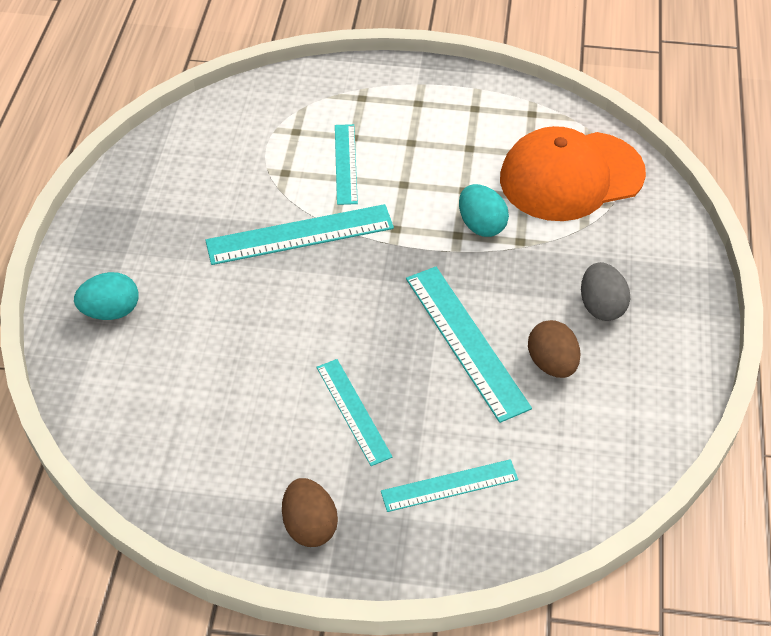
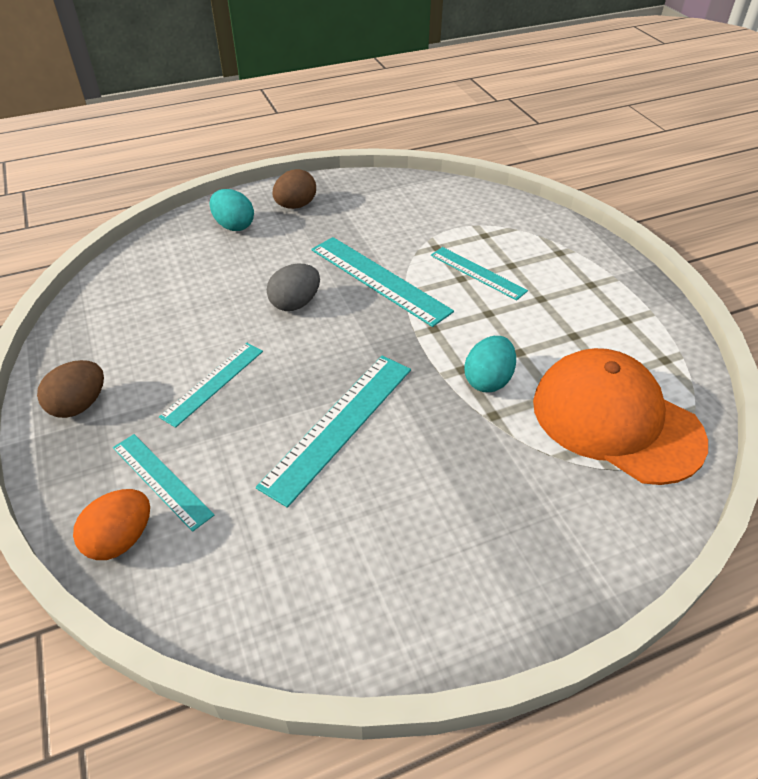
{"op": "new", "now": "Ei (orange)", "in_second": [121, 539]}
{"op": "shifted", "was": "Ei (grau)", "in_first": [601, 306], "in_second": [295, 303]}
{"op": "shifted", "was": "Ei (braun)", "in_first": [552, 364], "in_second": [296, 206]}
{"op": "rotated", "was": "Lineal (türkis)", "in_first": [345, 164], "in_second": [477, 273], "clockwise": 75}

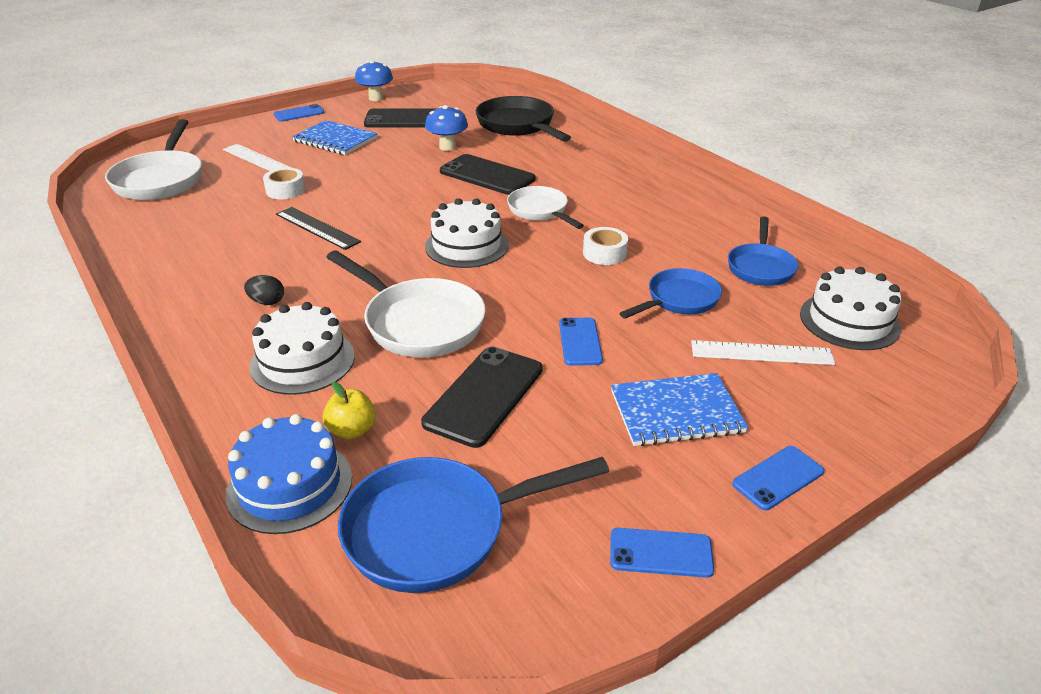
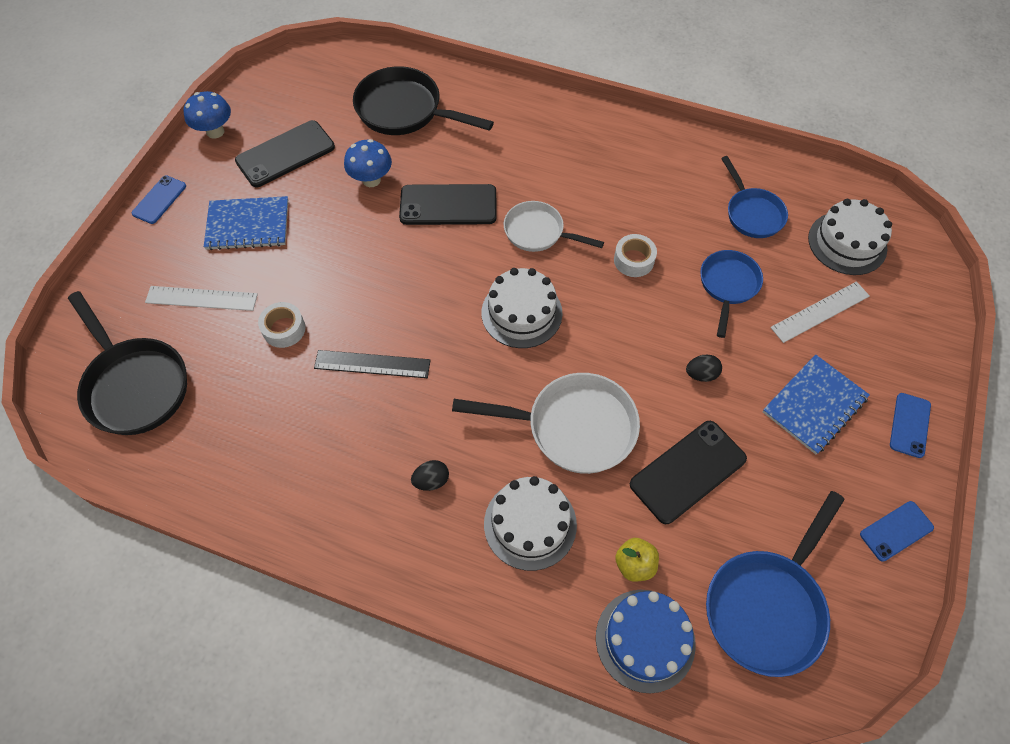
{"op": "repainted", "was": "Pfanne (weiß)", "now": "Pfanne (schwarz)", "in_first": [160, 179], "in_second": [135, 385]}
{"op": "rotated", "was": "Handy (schwarz)", "in_first": [484, 395], "in_second": [687, 471], "clockwise": 60}
{"op": "swapped", "was": "Handy (blau)", "now": "Ei (schwarz)", "in_first": [580, 342], "in_second": [701, 374]}

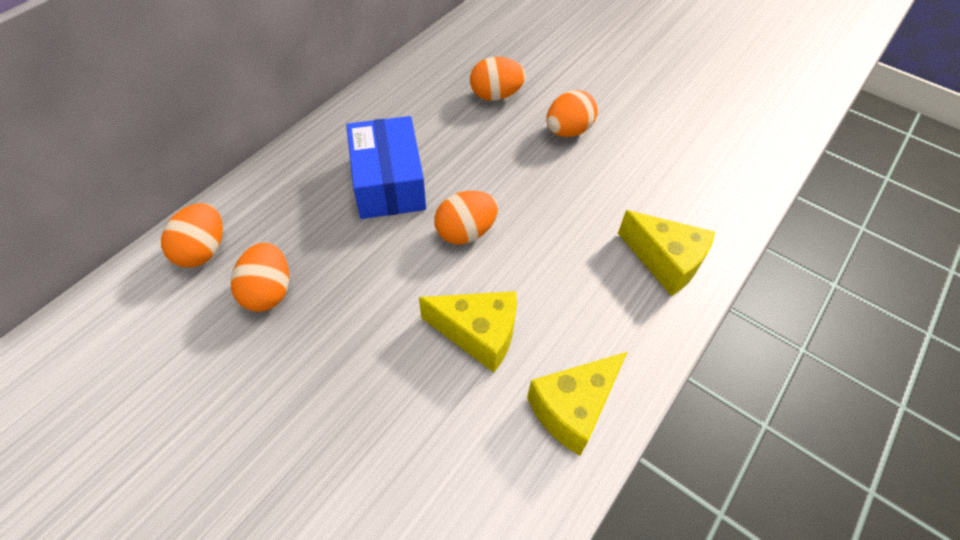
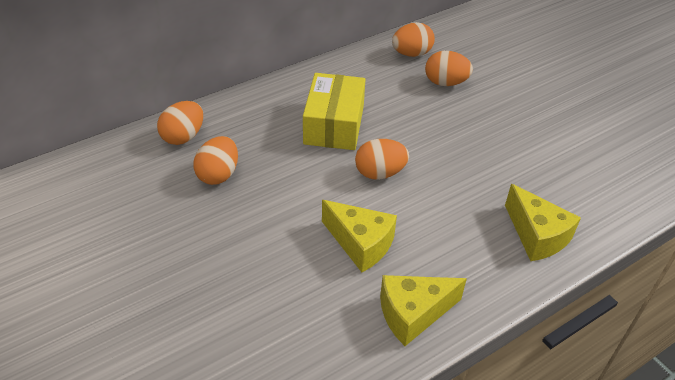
{"op": "repainted", "was": "Schachtel (blau)", "now": "Schachtel (gelb)", "in_first": [388, 182], "in_second": [334, 125]}
{"op": "shifted", "was": "Ei (orange)", "in_first": [568, 131], "in_second": [411, 54]}

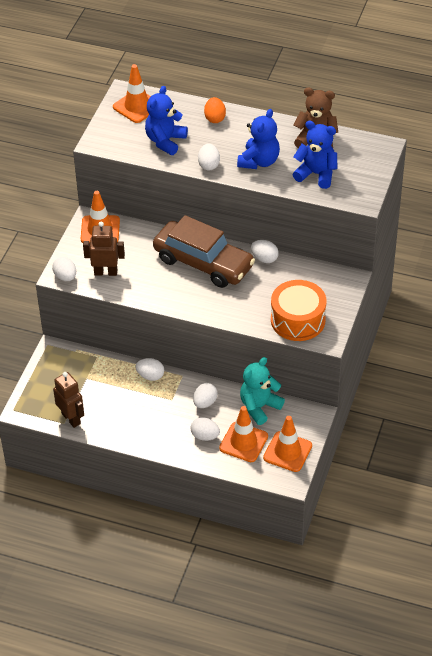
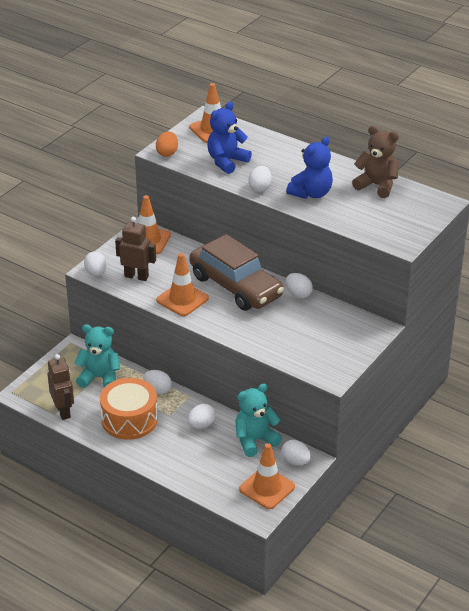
{"op": "new", "now": "Teddybär (türkis)", "in_second": [100, 377]}
{"op": "shifted", "was": "Trommel (orange)", "in_first": [298, 320], "in_second": [129, 419]}
{"op": "shifted", "was": "Ei (orange)", "in_first": [215, 118], "in_second": [167, 153]}
{"op": "shifted", "was": "Leitkegel (orange)", "in_first": [243, 442], "in_second": [182, 299]}
{"op": "shifted", "was": "Ei (weiß)", "in_first": [205, 436], "in_second": [295, 461]}
{"op": "gone", "was": "Teddybär (blau)", "in_first": [316, 174]}

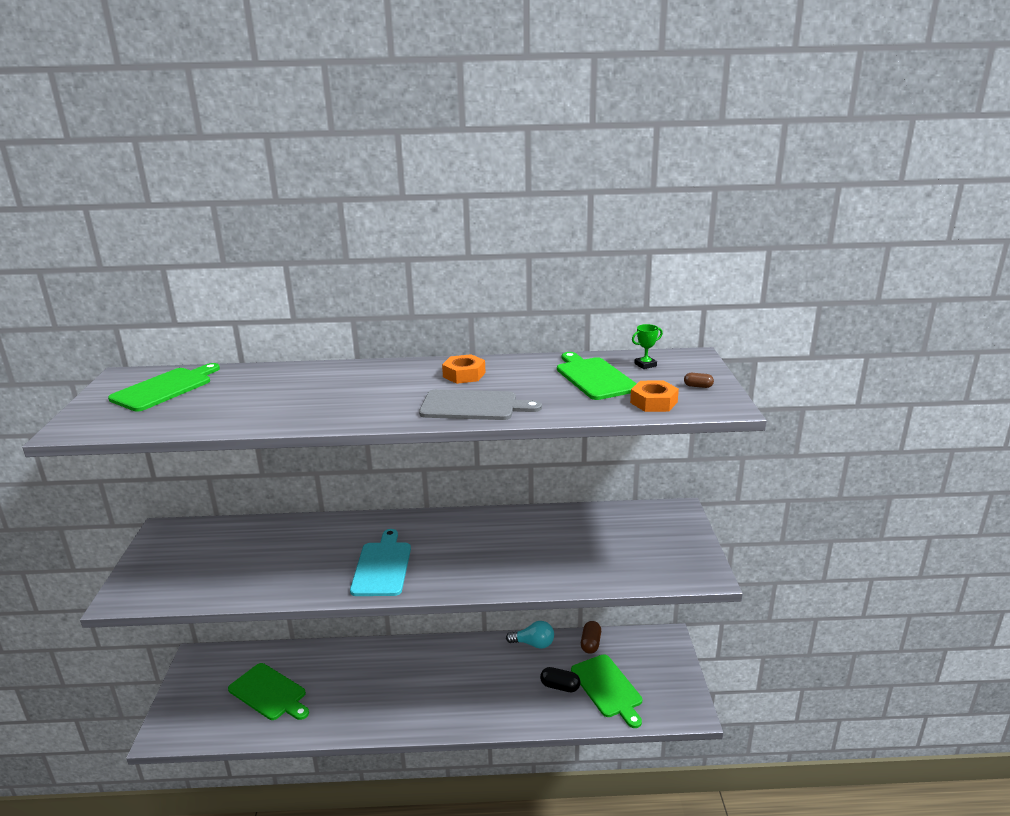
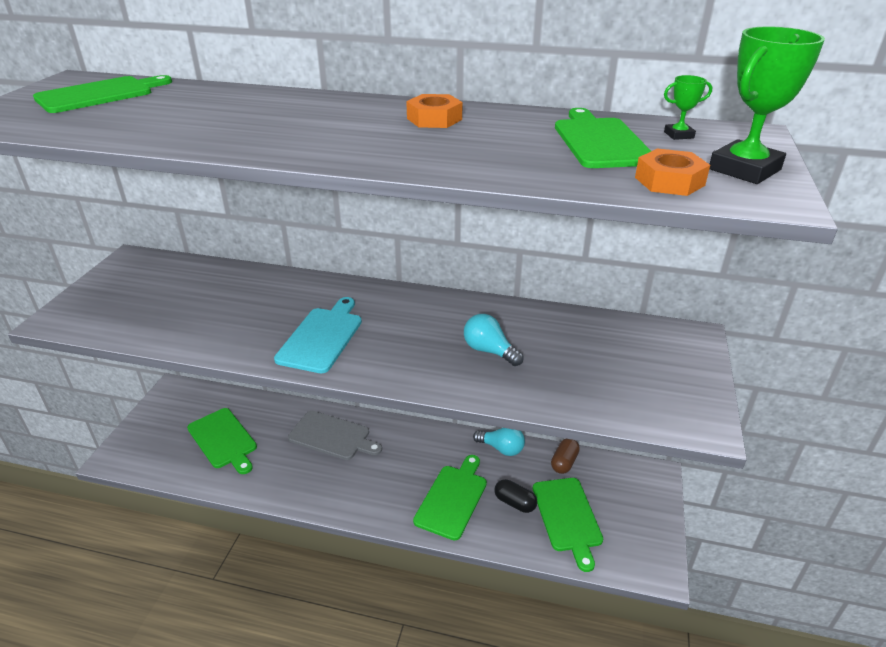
{"op": "shifted", "was": "Schneidebrett (grau)", "in_first": [473, 406], "in_second": [332, 436]}
{"op": "new", "now": "Schneidebrett (grün)", "in_second": [452, 498]}
{"op": "new", "now": "Glühbirne (türkis)", "in_second": [489, 351]}
{"op": "swapped", "was": "Kapsel (braun)", "now": "Pokal (grün)", "in_first": [698, 386], "in_second": [744, 169]}

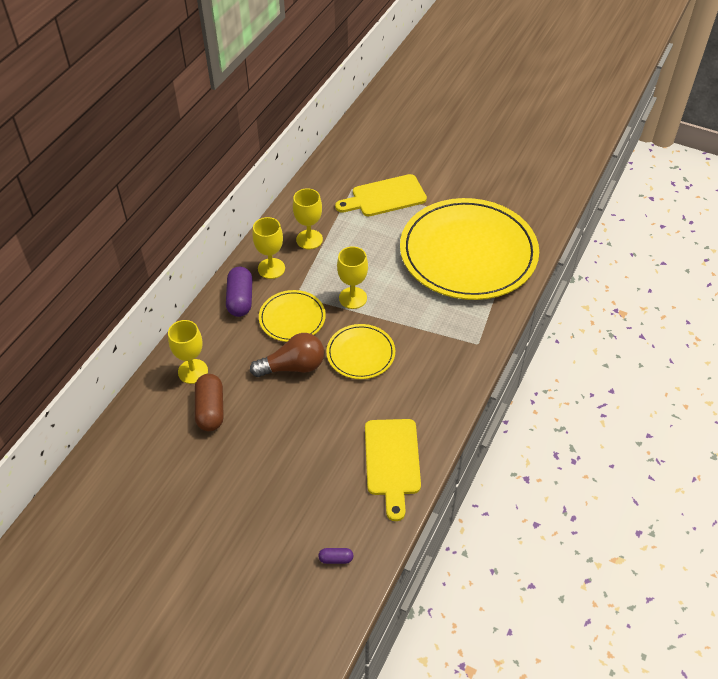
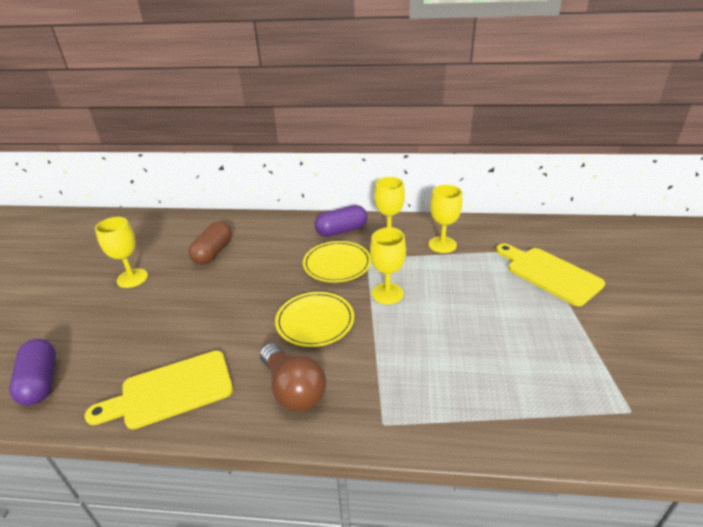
{"op": "scaled", "was": "Kapsel (lila)", "in_first": [336, 559], "in_second": [41, 381], "ratio": 2.04}
{"op": "shifted", "was": "Kelch (gelb)", "in_first": [193, 371], "in_second": [132, 278]}
{"op": "rotated", "was": "Kapsel (braun)", "in_first": [210, 410], "in_second": [213, 252], "clockwise": -45}
{"op": "shifted", "was": "Glühbirne (braun)", "in_first": [293, 366], "in_second": [293, 389]}
{"op": "gone", "was": "Teller (gelb)", "in_first": [468, 253]}

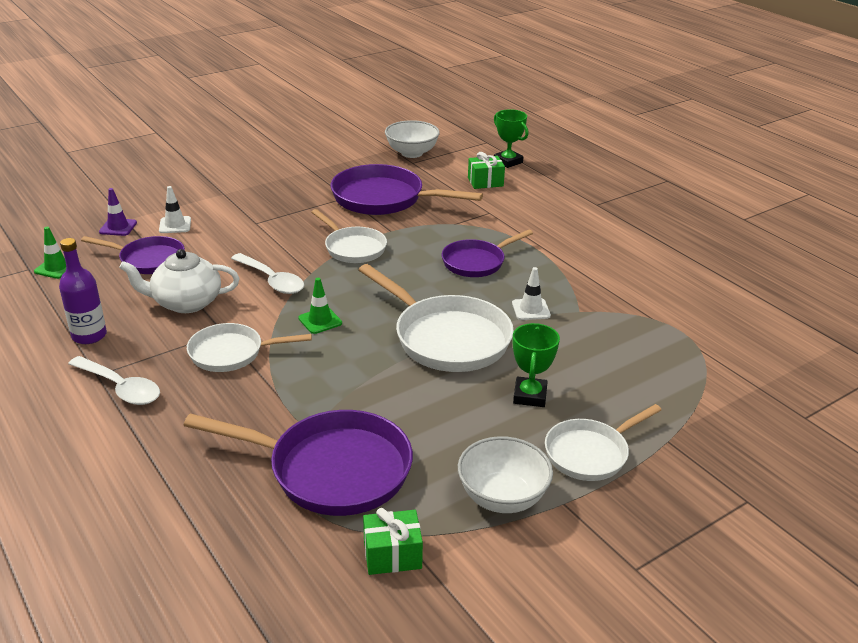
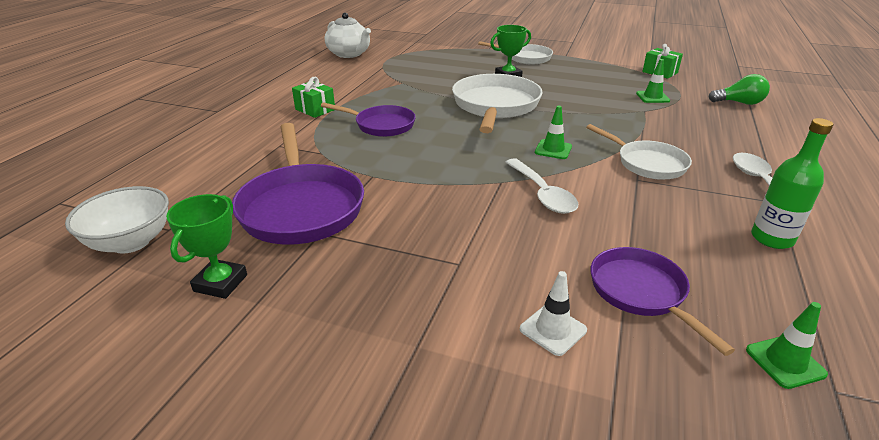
{"op": "shifted", "was": "Pokal (grün)", "in_first": [508, 161], "in_second": [220, 283]}
{"op": "shifted", "was": "Geschenk (grün)", "in_first": [485, 182], "in_second": [315, 109]}
{"op": "shifted", "was": "Teekanne (weiß)", "in_first": [186, 303], "in_second": [349, 54]}
{"op": "rotated", "was": "Löffel (weiß)", "in_first": [272, 280], "in_second": [542, 194], "clockwise": 150}
{"op": "swapped", "was": "Pfanne (lila)", "now": "Leitkegel (grün)", "in_first": [331, 470], "in_second": [652, 97]}
{"op": "new", "now": "Glühbirne (grün)", "in_second": [739, 103]}
{"op": "repainted", "was": "Flasche (lila)", "now": "Flasche (grün)", "in_first": [89, 335], "in_second": [772, 238]}
{"op": "gone", "was": "Leitkegel (lila)", "in_first": [118, 227]}
{"op": "gone", "was": "Pfanne (weiß)", "in_first": [353, 248]}
{"op": "gone", "was": "Schüssel (weiß)", "in_first": [502, 497]}
{"op": "gone", "was": "Leitkegel (weiß)", "in_first": [531, 309]}

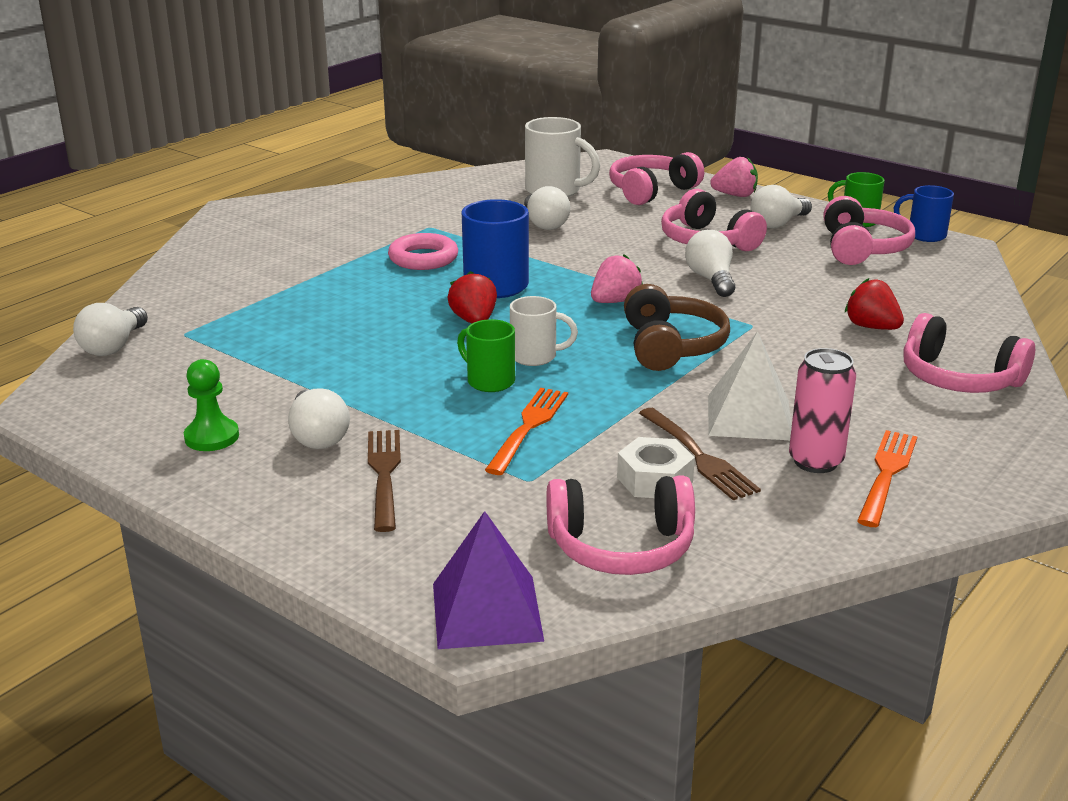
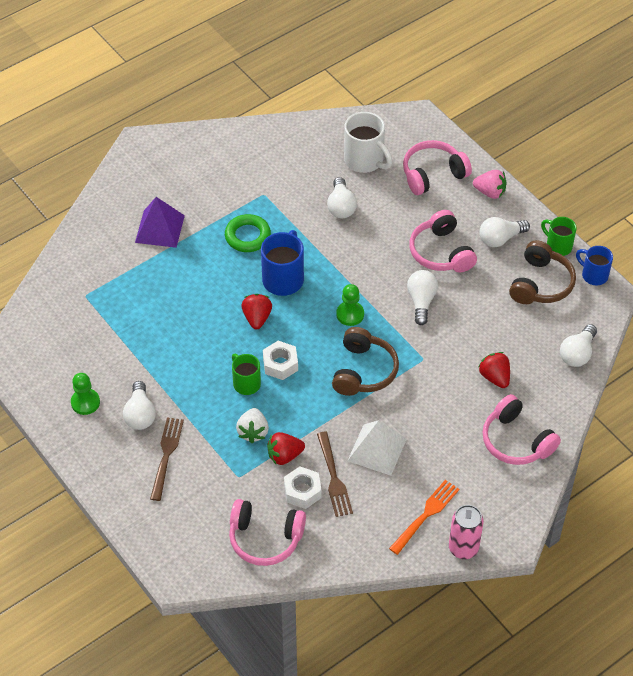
{"op": "shifted", "was": "Pyramide (lila)", "in_first": [487, 611], "in_second": [160, 229]}
{"op": "repainted", "was": "Ring (rosa)", "now": "Ring (grün)", "in_first": [423, 258], "in_second": [247, 236]}
{"op": "swapped", "was": "Gabel (orange)", "now": "Erdbeere (weiß)", "in_first": [528, 428], "in_second": [253, 432]}
{"op": "swapped", "was": "Tasse (weiß)", "now": "Sechskantmutter (weiß)", "in_first": [535, 356], "in_second": [280, 364]}
{"op": "new", "now": "Erdbeere (rot)", "in_second": [284, 455]}
{"op": "swapped", "was": "Erdbeere (rosa)", "now": "Bauer (grün)", "in_first": [615, 301], "in_second": [350, 314]}
{"op": "shifted", "was": "Dose (rosa)", "in_first": [815, 461], "in_second": [463, 548]}
{"op": "repainted", "was": "Kopfhörer (rosa)", "now": "Kopfhörer (braun)", "in_first": [862, 248], "in_second": [541, 284]}
{"op": "shifted", "was": "Glühbirne (weiß)", "in_first": [113, 346], "in_second": [577, 353]}

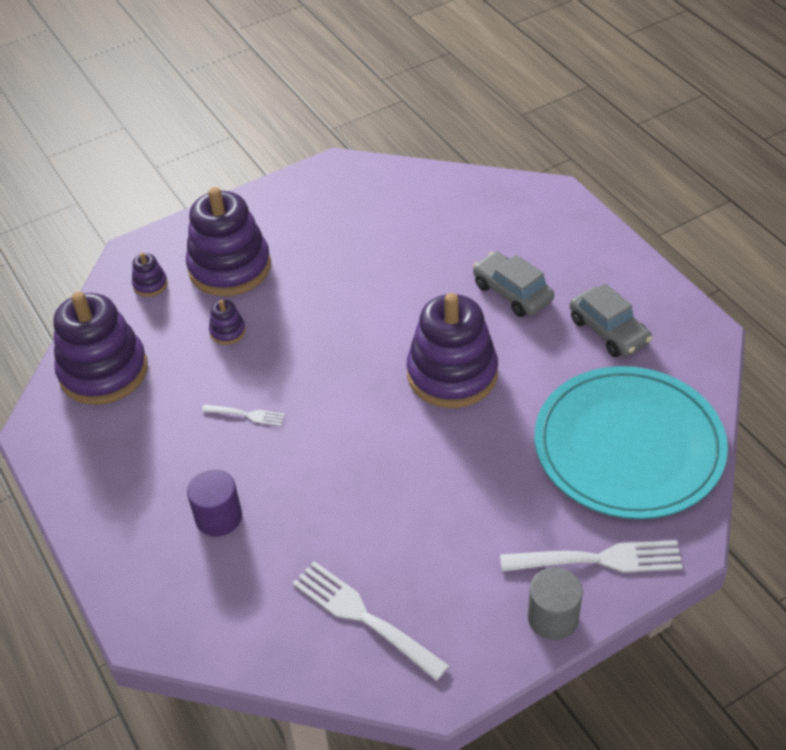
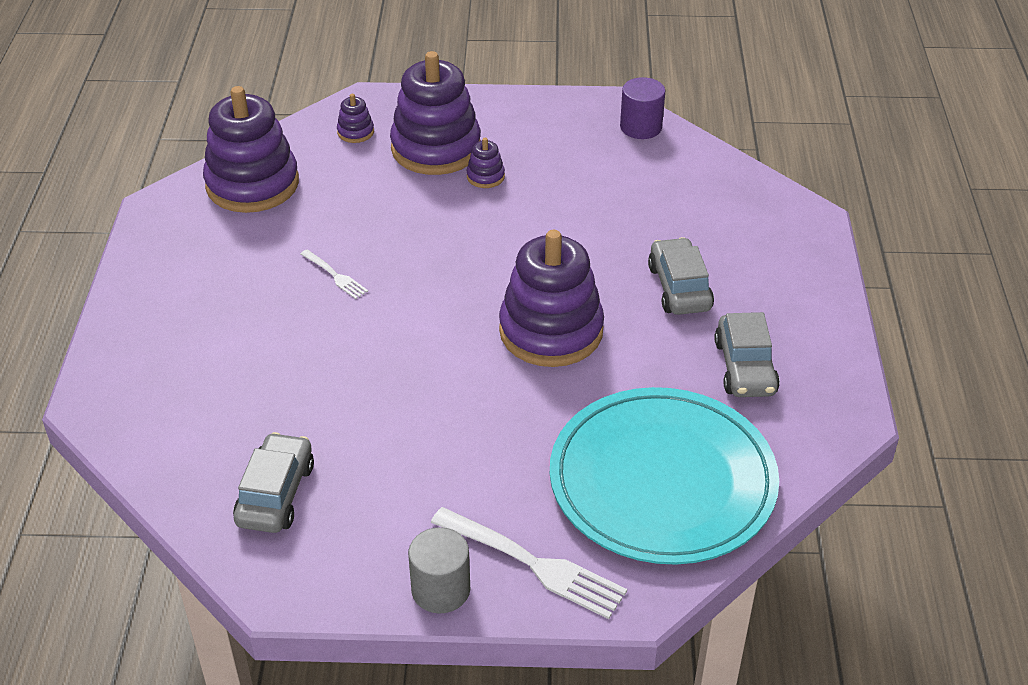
{"op": "swapped", "was": "Gabel (weiß)", "now": "Auto (grau)", "in_first": [365, 618], "in_second": [275, 494]}
{"op": "shifted", "was": "Stapelspielzeug (lila)", "in_first": [227, 331], "in_second": [485, 176]}
{"op": "shifted", "was": "Vollzylinder (lila)", "in_first": [218, 517], "in_second": [641, 127]}

